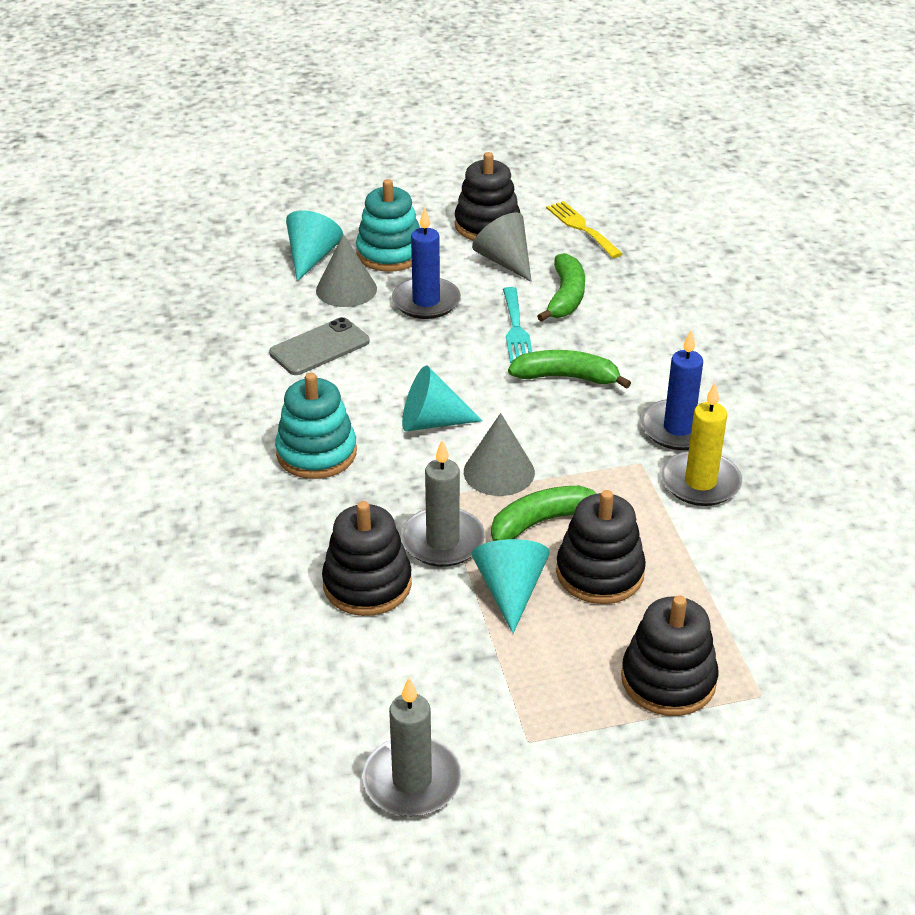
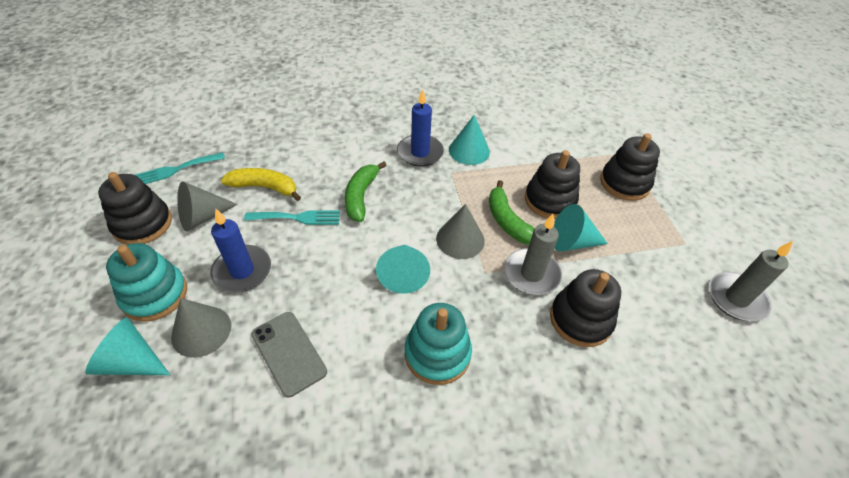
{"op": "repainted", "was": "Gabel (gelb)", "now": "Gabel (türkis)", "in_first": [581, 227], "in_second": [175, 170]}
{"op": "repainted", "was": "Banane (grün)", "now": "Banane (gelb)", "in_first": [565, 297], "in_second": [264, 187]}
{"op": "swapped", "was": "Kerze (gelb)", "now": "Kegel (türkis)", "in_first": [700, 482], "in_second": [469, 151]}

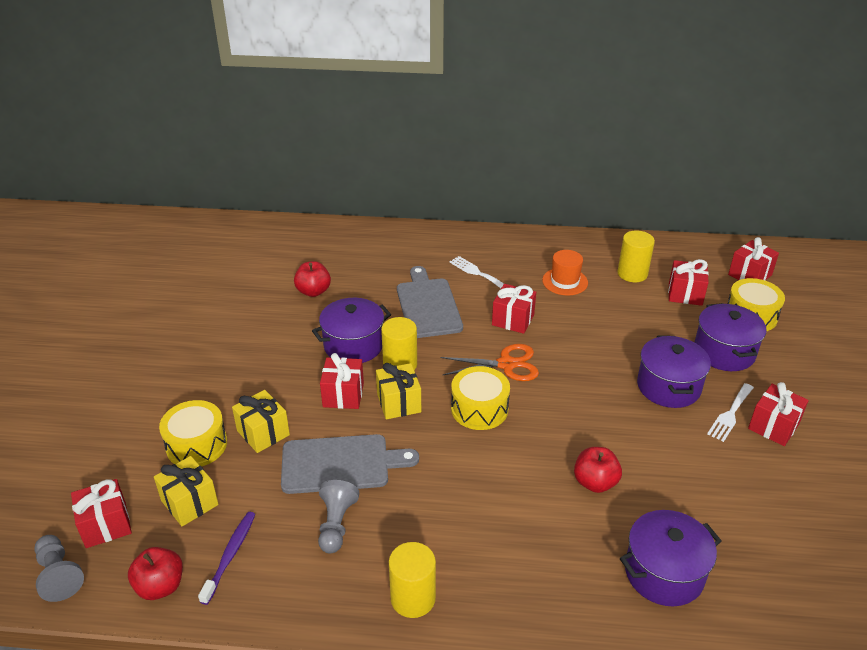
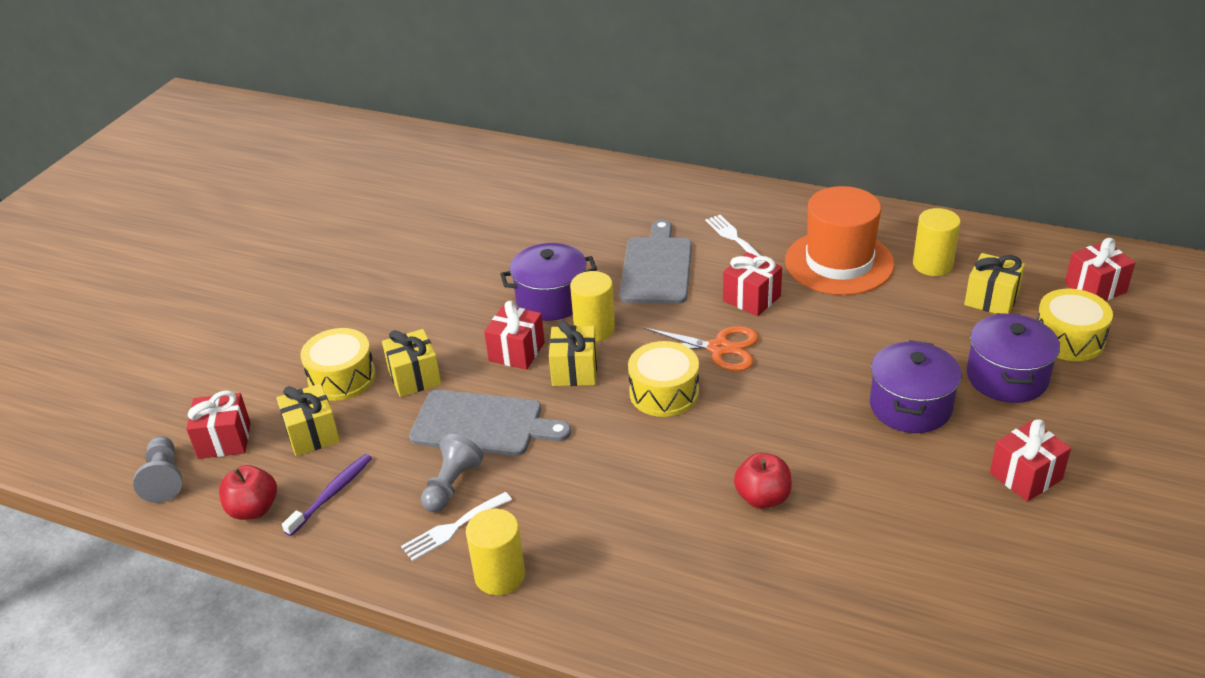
{"op": "shifted", "was": "Gabel (weiß)", "in_first": [730, 414], "in_second": [453, 528]}
{"op": "scaled", "was": "Hut (orange)", "in_first": [565, 281], "in_second": [839, 262], "ratio": 1.84}
{"op": "repainted", "was": "Geschenk (rot)", "now": "Geschenk (gelb)", "in_first": [685, 294], "in_second": [991, 299]}
{"op": "gone", "was": "Apfel (rot)", "in_first": [313, 291]}
{"op": "gone", "was": "Kochtopf (lila)", "in_first": [664, 573]}

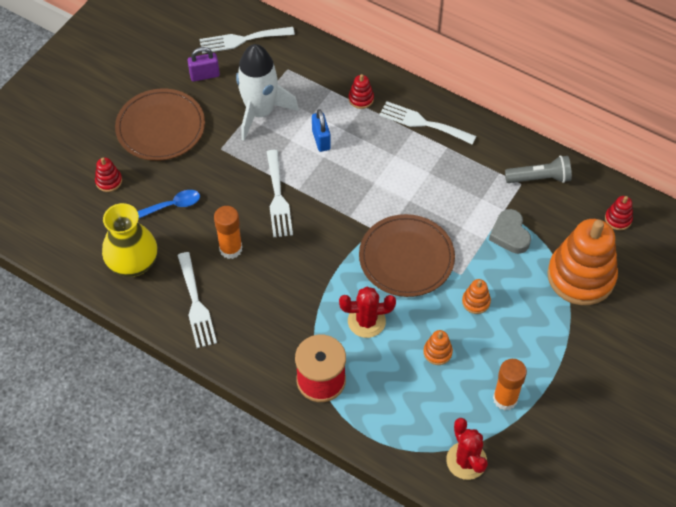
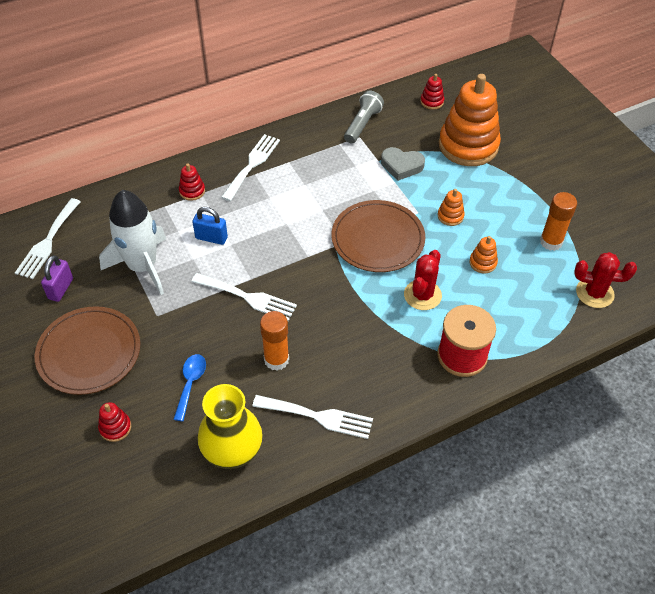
{"op": "rotated", "was": "Gabel (weiß)", "in_first": [423, 123], "in_second": [252, 164], "clockwise": 150}

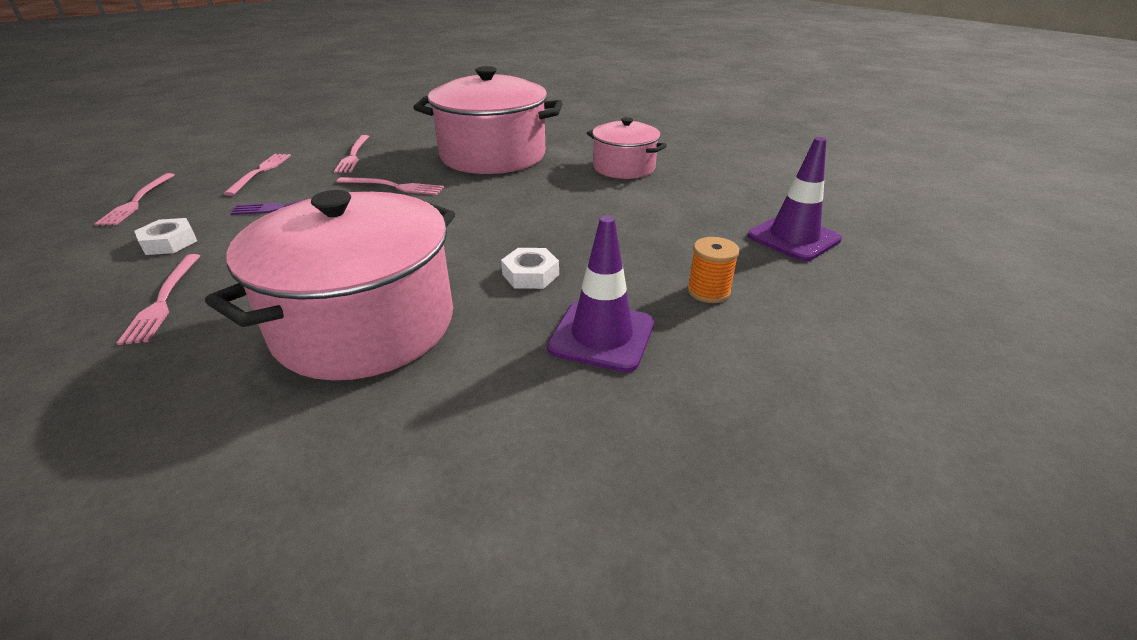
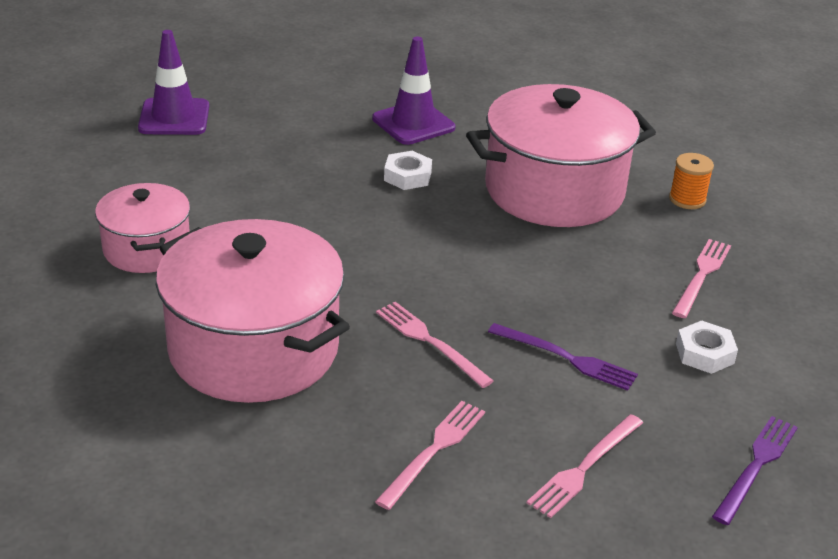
{"op": "shifted", "was": "Garnrolle (orange)", "in_first": [708, 291], "in_second": [687, 199]}
{"op": "repainted", "was": "Gabel (rosa)", "now": "Gabel (lila)", "in_first": [137, 201], "in_second": [756, 466]}

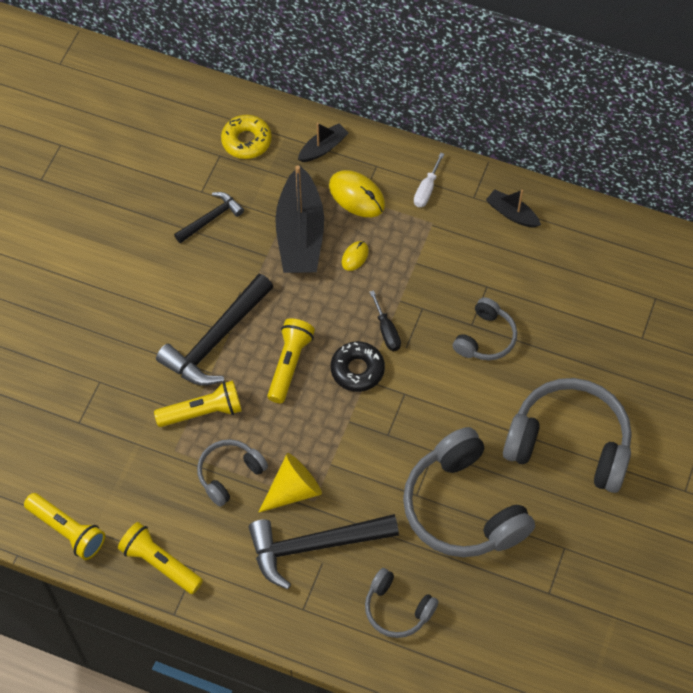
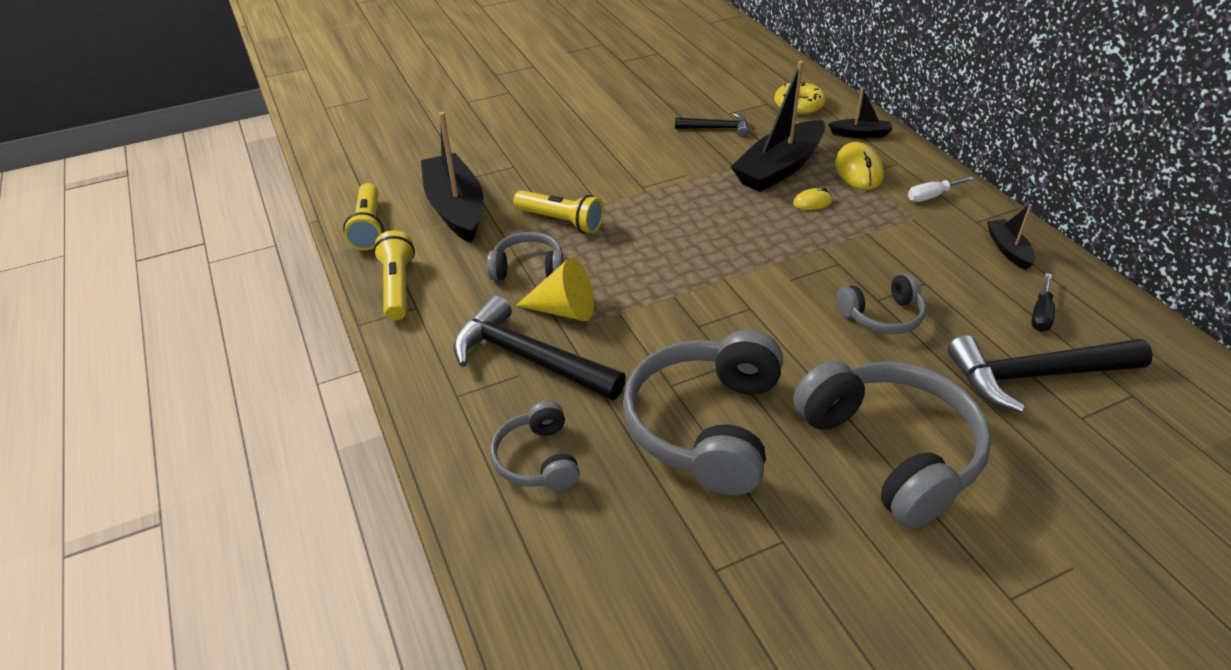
{"op": "new", "now": "Boot (schwarz)", "in_second": [456, 208]}
{"op": "shifted", "was": "Hammer (schwarz)", "in_first": [216, 340], "in_second": [1036, 376]}
{"op": "shifted", "was": "Schraubenzieher (schwarz)", "in_first": [386, 331], "in_second": [1041, 314]}
{"op": "gone", "was": "Taschenlampe (gelb)", "in_first": [289, 364]}
{"op": "gone", "was": "Donut (schwarz)", "in_first": [357, 370]}

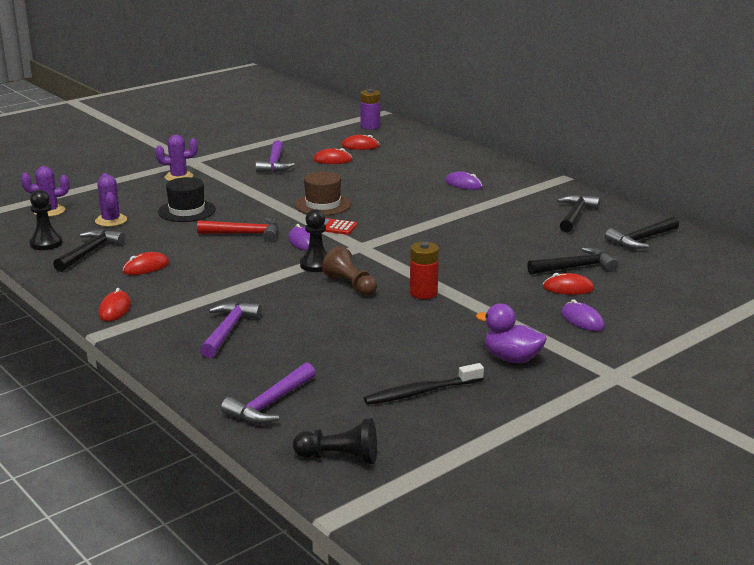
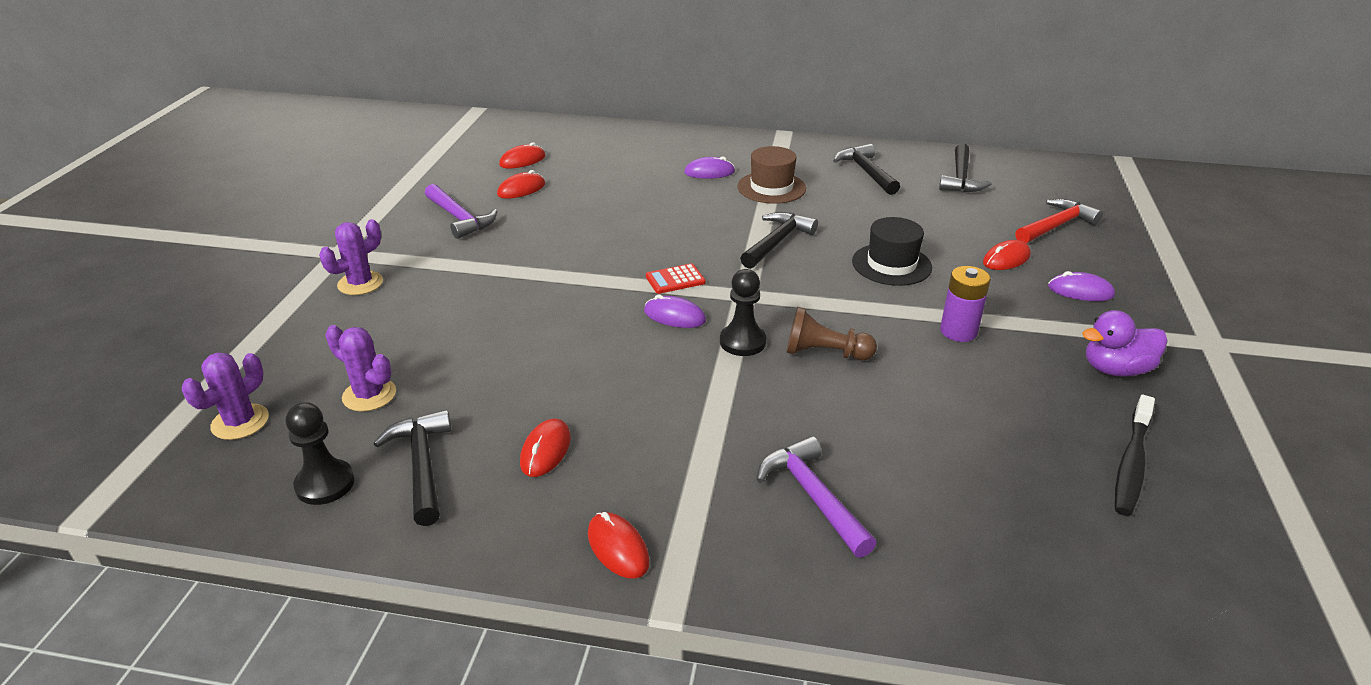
{"op": "shifted", "was": "Hut (braun)", "in_first": [323, 205], "in_second": [771, 188]}
{"op": "shifted", "was": "Hammer (schwarz)", "in_first": [576, 267], "in_second": [777, 242]}
{"op": "shifted", "was": "Hut (schwarz)", "in_first": [187, 211], "in_second": [891, 264]}
{"op": "shifted", "was": "Batterie (lila)", "in_first": [370, 126], "in_second": [958, 331]}
{"op": "shifted", "was": "Hammer (rot)", "in_first": [245, 234], "in_second": [1056, 226]}
{"op": "gone", "was": "Hammer (lila)", "in_first": [270, 404]}
{"op": "gone", "was": "Bauer (schwarz)", "in_first": [340, 457]}
{"op": "gone", "was": "Batterie (rot)", "in_first": [423, 293]}

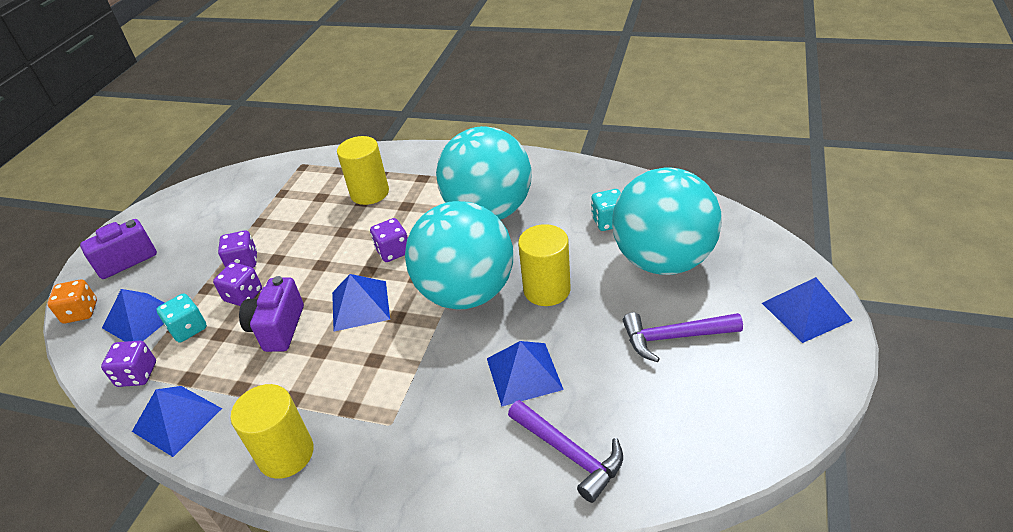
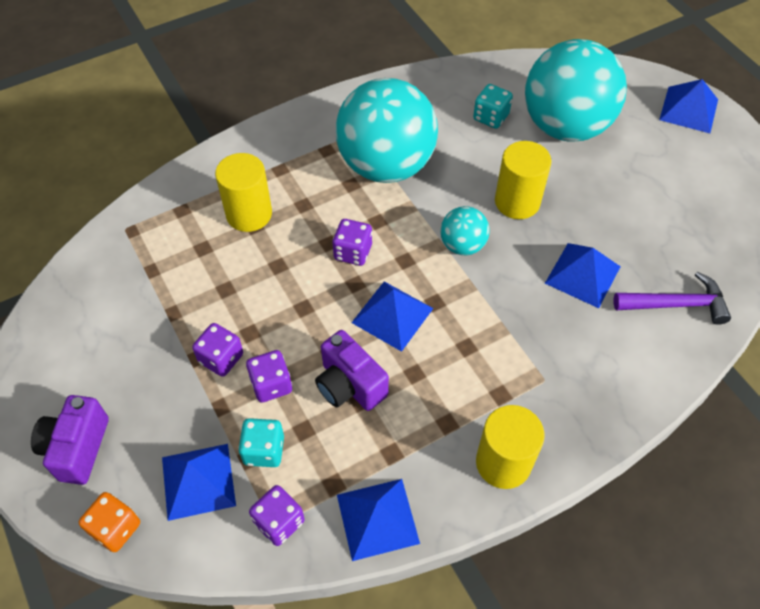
{"op": "scaled", "was": "Ball (türkis)", "in_first": [466, 293], "in_second": [462, 245], "ratio": 0.46}
{"op": "gone", "was": "Hammer (lila)", "in_first": [674, 337]}

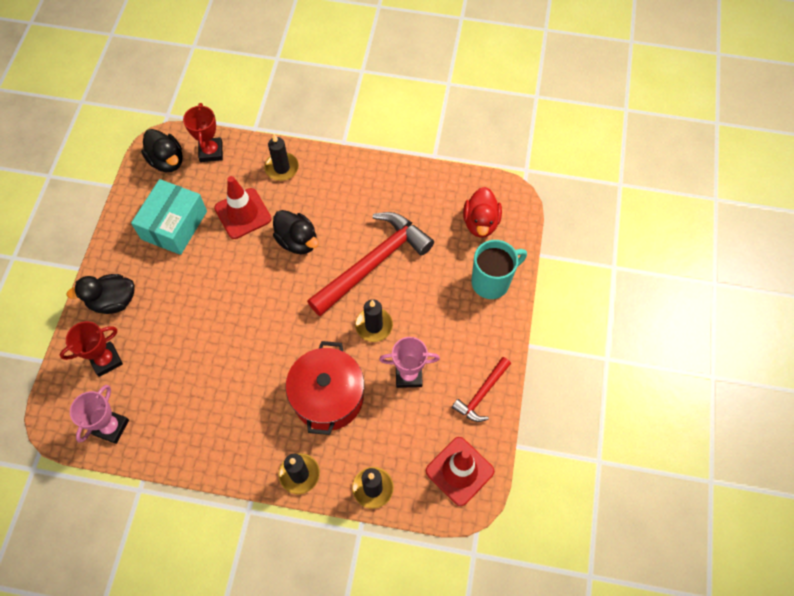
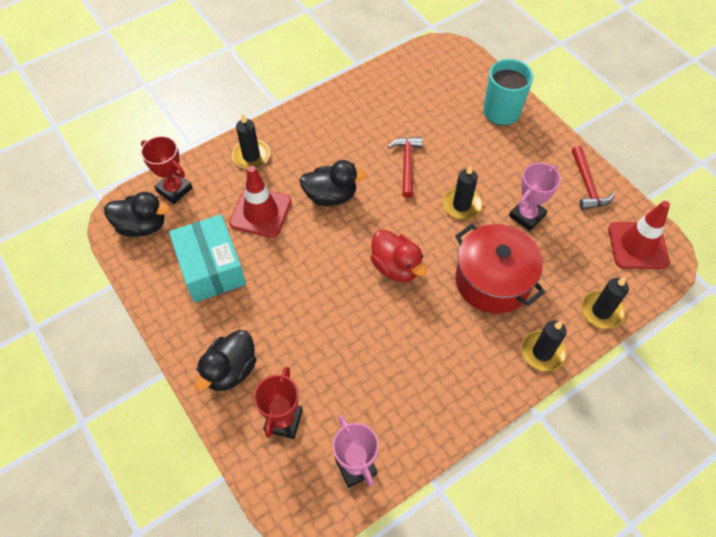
{"op": "shifted", "was": "Ente (rot)", "in_first": [480, 223], "in_second": [396, 267]}
{"op": "scaled", "was": "Hammer (rot)", "in_first": [373, 263], "in_second": [407, 165], "ratio": 0.51}

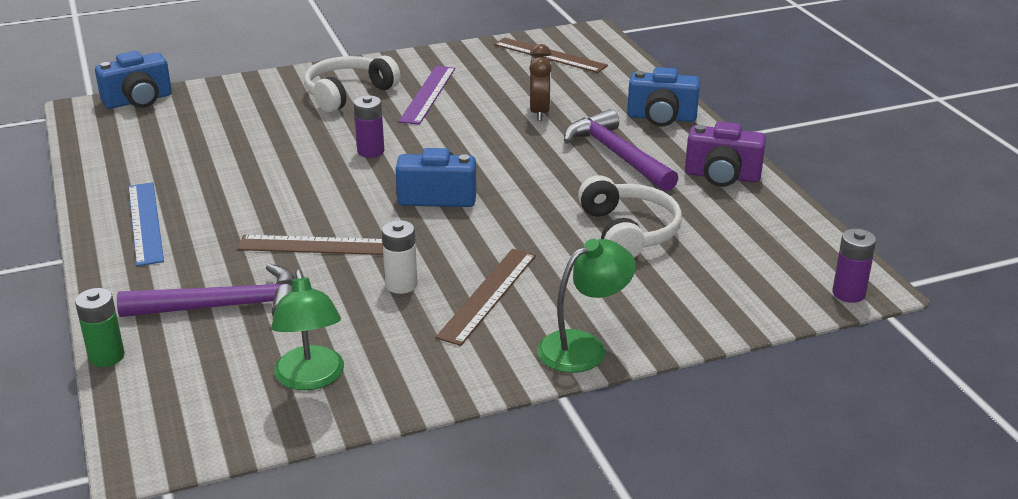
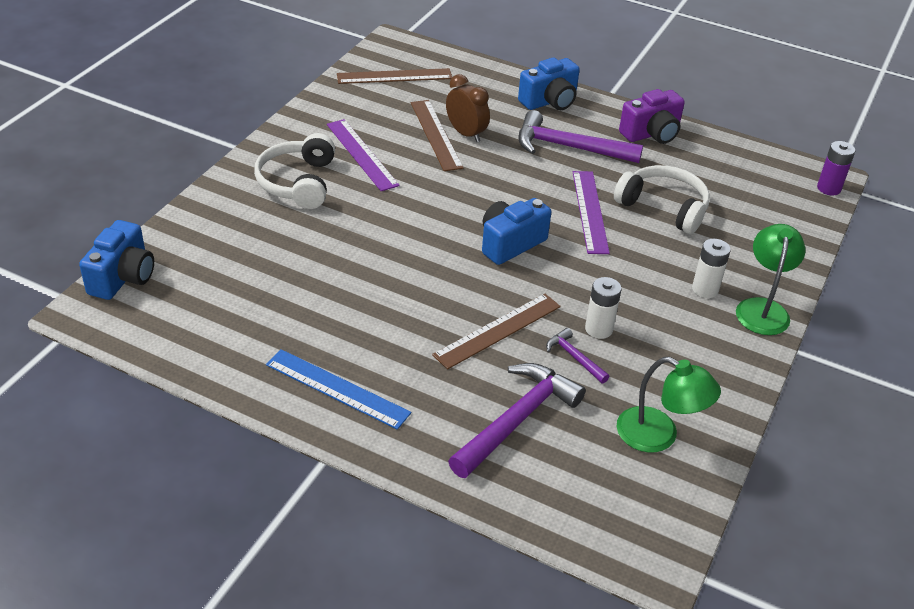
{"op": "shifted", "was": "Lineal (braun)", "in_first": [488, 295], "in_second": [436, 134]}
{"op": "new", "now": "Hammer (lila)", "in_second": [574, 357]}
{"op": "new", "now": "Lineal (lila)", "in_second": [589, 211]}
{"op": "new", "now": "Batterie (weiß)", "in_second": [705, 289]}
{"op": "gone", "was": "Batterie (grün)", "in_first": [106, 356]}
{"op": "gone", "was": "Batterie (lila)", "in_first": [370, 151]}

